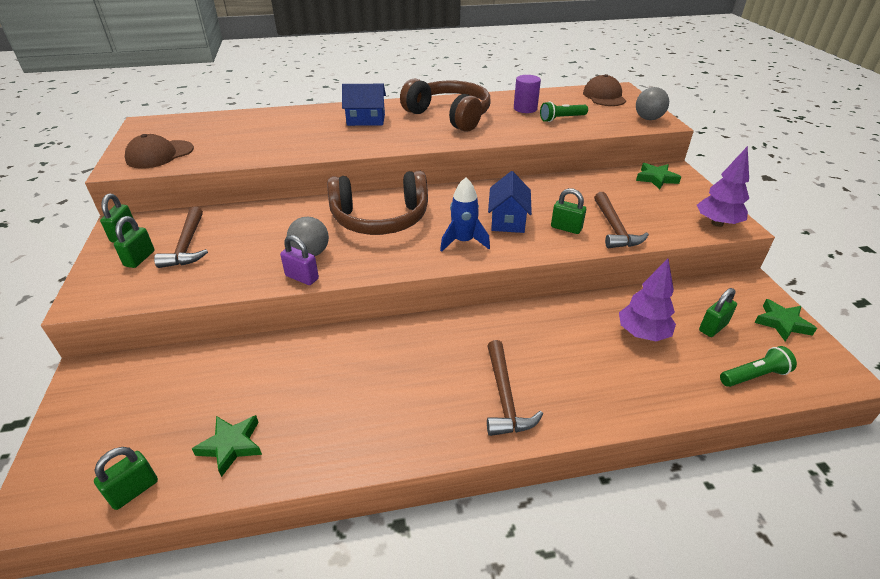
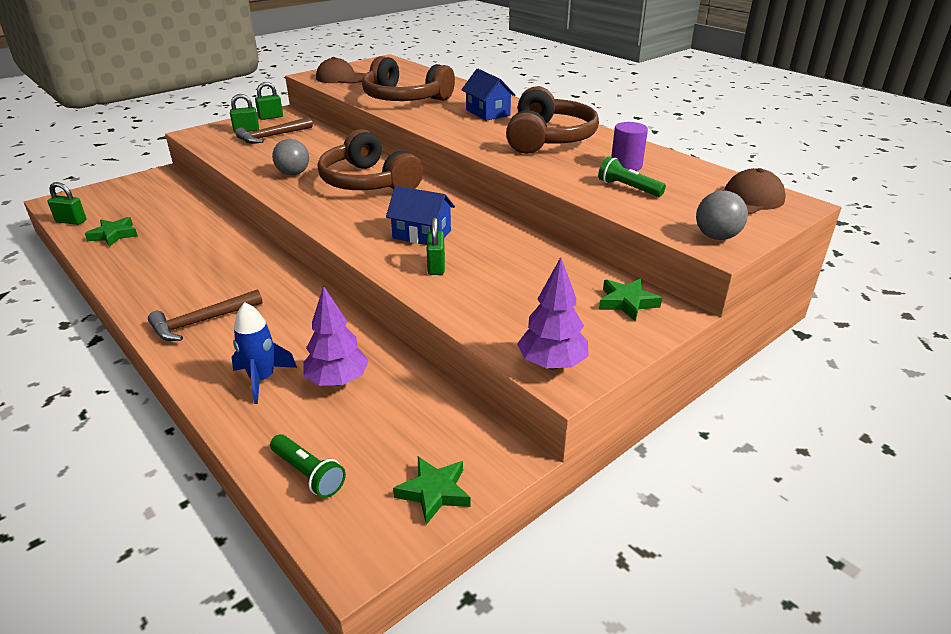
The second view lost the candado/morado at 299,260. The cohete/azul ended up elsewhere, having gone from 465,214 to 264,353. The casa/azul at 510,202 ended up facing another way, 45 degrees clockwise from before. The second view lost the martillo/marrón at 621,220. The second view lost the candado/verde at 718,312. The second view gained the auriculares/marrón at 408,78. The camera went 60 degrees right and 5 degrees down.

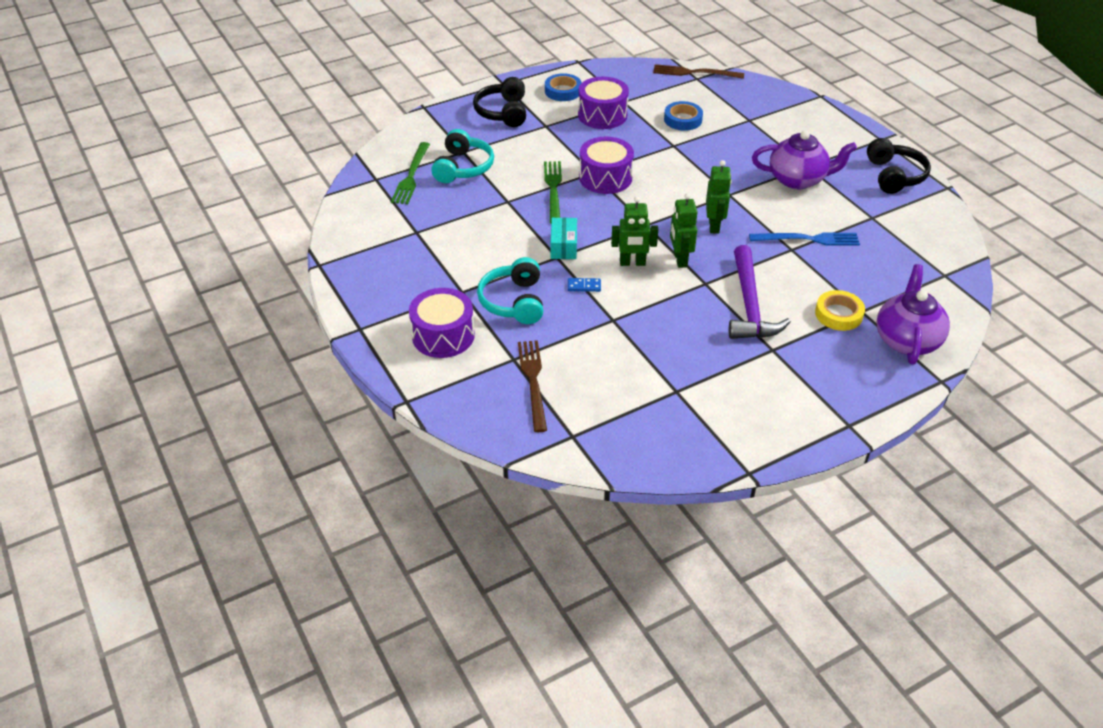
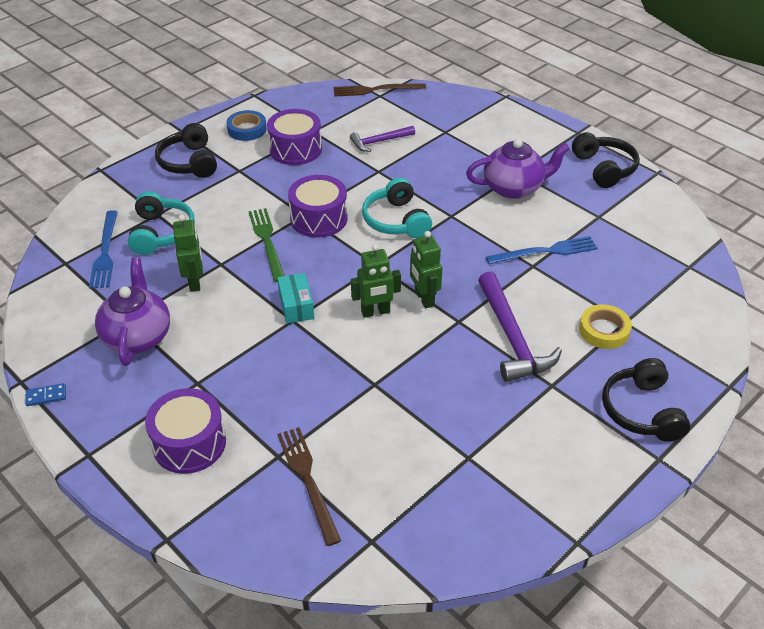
What was the tenedor/verde at 410,173 turned into the tenedor/azul at 103,249. The auriculares/turquesa ended up elsewhere, having gone from 510,290 to 397,208. The ficha de dominó/azul ended up elsewhere, having gone from 584,285 to 45,394. Where the cinta adhesiva/azul stood at 683,116, the martillo/morado came to stand at 382,139. The robot/verde ended up elsewhere, having gone from 719,197 to 188,253. The tetera/morado ended up elsewhere, having gone from 913,314 to 132,311. The second view gained the auriculares/negro at 646,400. The camera went 15 degrees left and 0 degrees up.

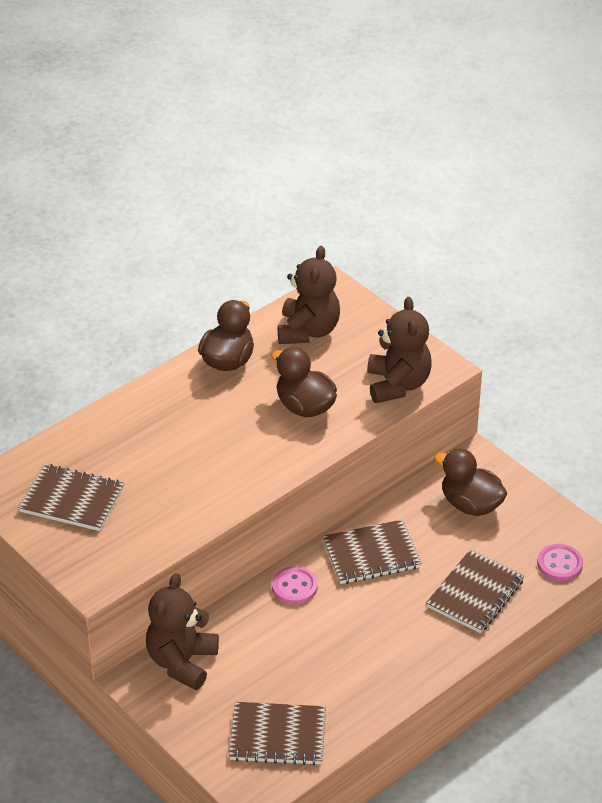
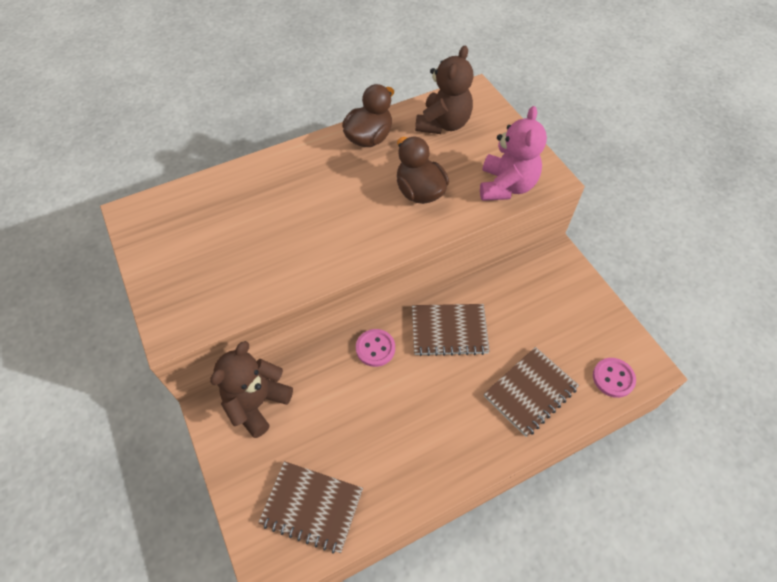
The second view lost the cuaderno/marrón at 71,497. What was the osito/marrón at 399,350 turned into the osito/rosa at 513,153. The second view lost the pato/marrón at 471,482. The camera went 15 degrees right and 15 degrees up.

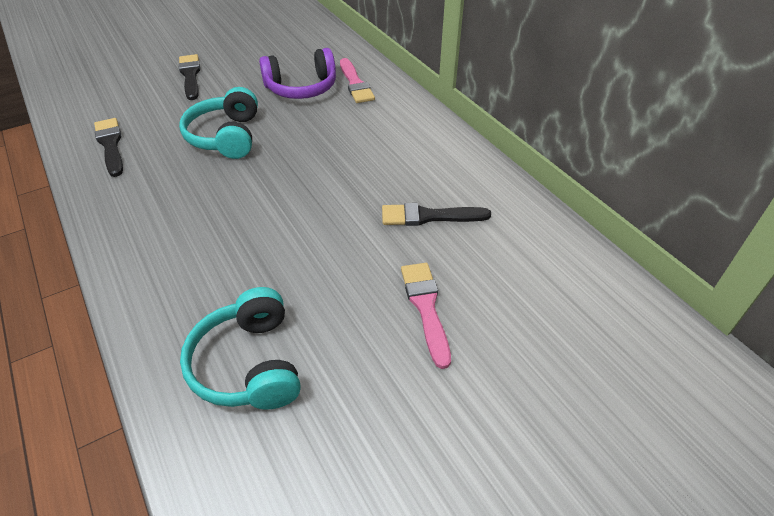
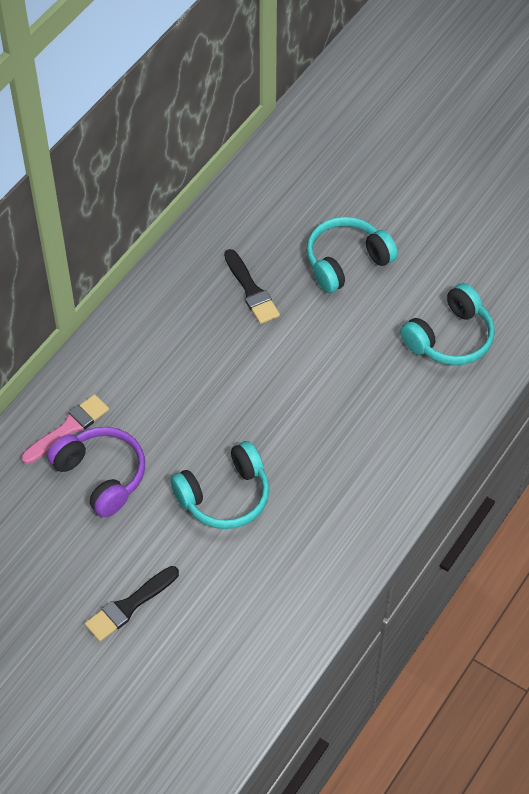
The second view lost the pincel/negro at 108,147. Where the pincel/rosa stood at 426,316, the auriculares/turquesa came to stand at 352,254. The camera went 115 degrees left and 10 degrees up.

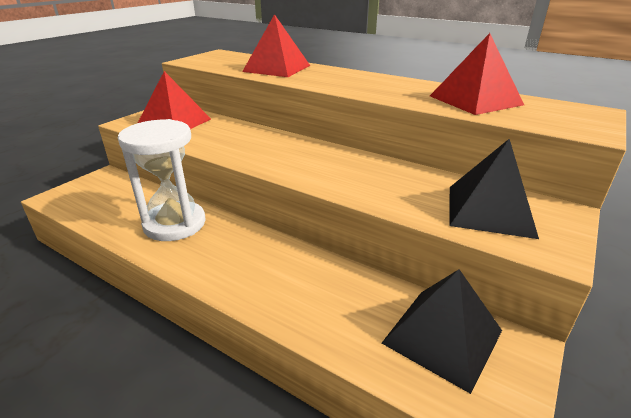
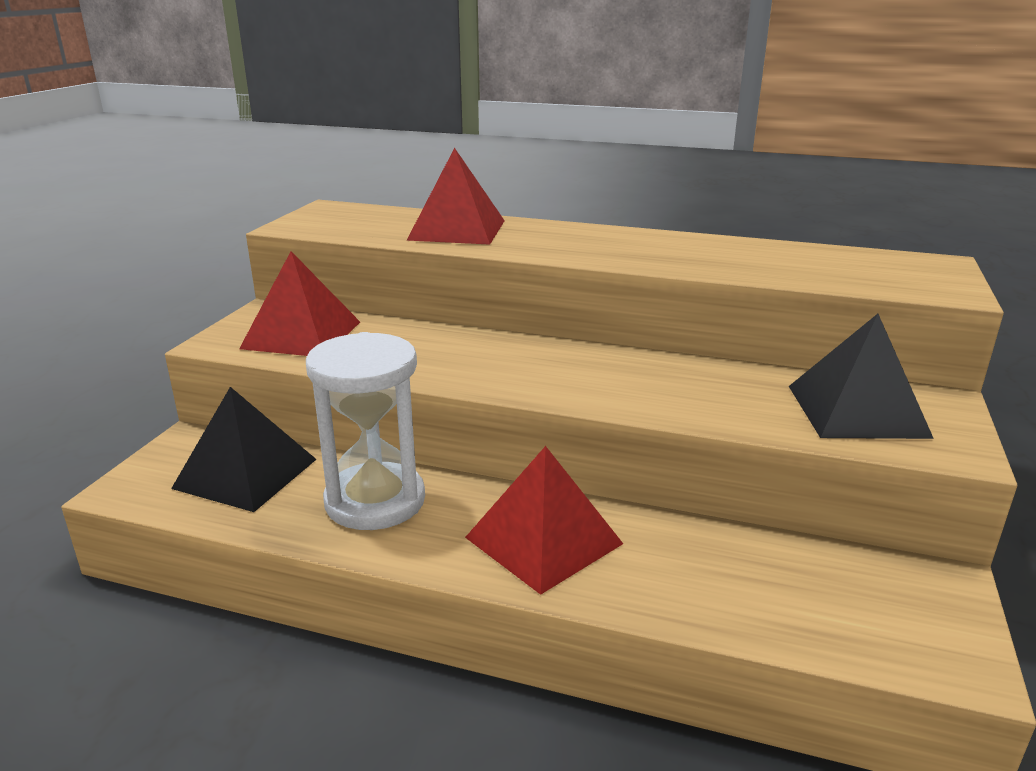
The pirámide/negro ended up elsewhere, having gone from 442,331 to 244,449. The pirámide/rojo ended up elsewhere, having gone from 477,74 to 544,520. The camera went 15 degrees left and 5 degrees down.

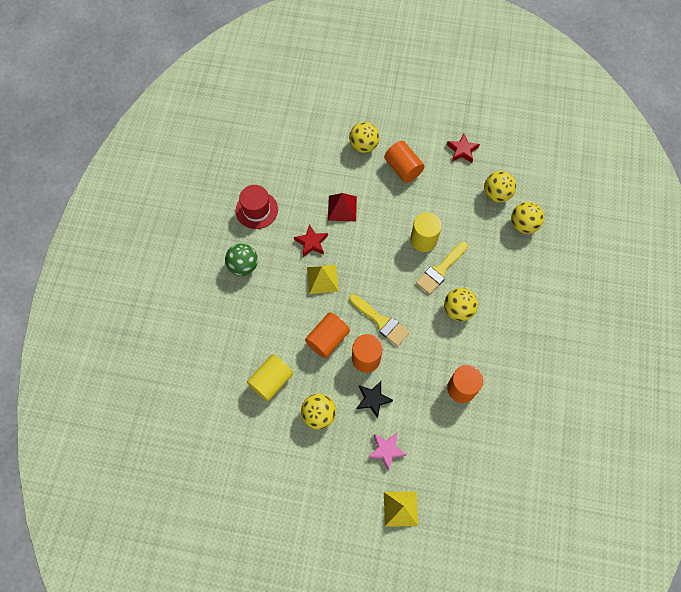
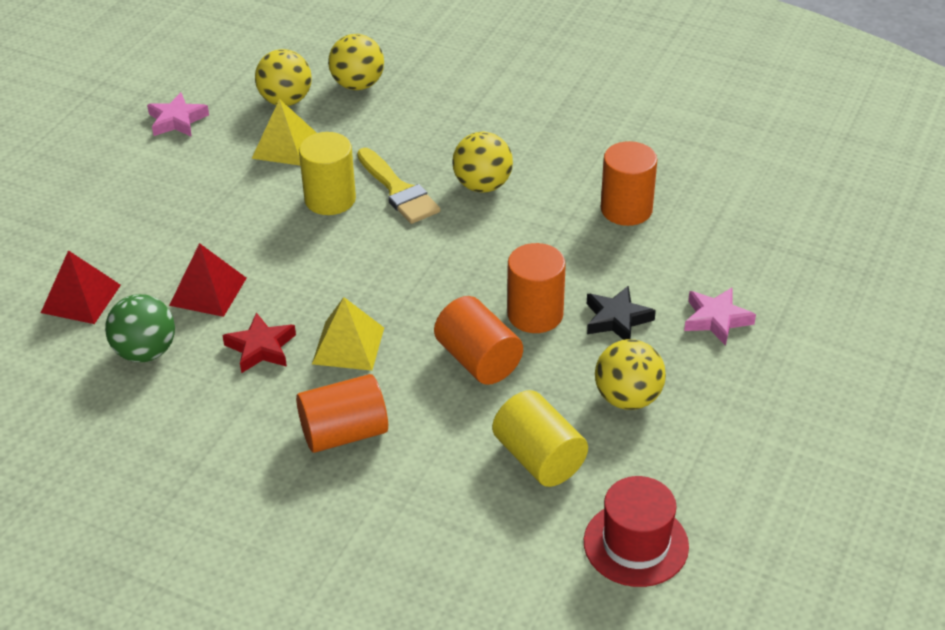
The pelota/verde ended up elsewhere, having gone from 241,259 to 140,328. The sombrero/rojo ended up elsewhere, having gone from 257,207 to 636,531. The second view lost the pelota/amarillo at 364,137. The second view lost the pincel/amarillo at 379,320. The cilindro/naranja ended up elsewhere, having gone from 404,162 to 342,413. The pirámide/amarillo ended up elsewhere, having gone from 401,509 to 284,132. What was the estrella/rojo at 463,148 turned into the estrella/rosa at 178,114. The second view gained the pirámide/rojo at 81,287. The camera went 75 degrees left and 25 degrees down.

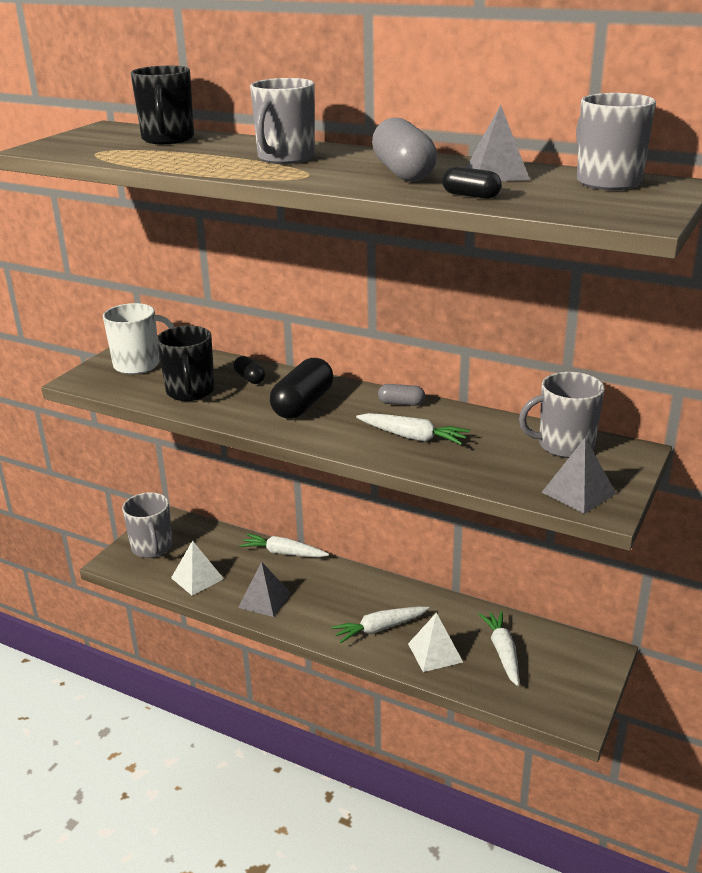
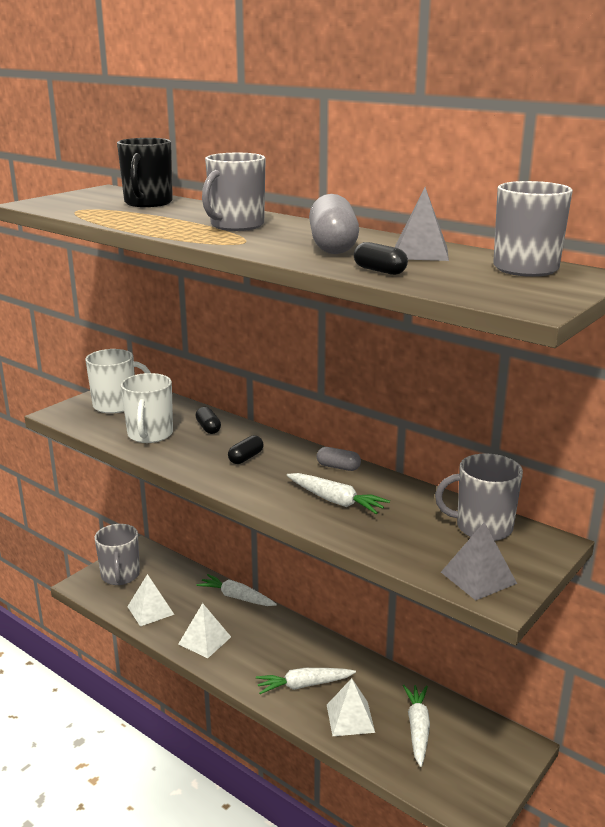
What was the taza/negro at 185,363 turned into the taza/blanco at 147,408. What was the pirámide/gris at 264,589 turned into the pirámide/blanco at 204,630. The size of the cápsula/negro at 301,388 changed by a factor of 0.52. The camera went 10 degrees right and 5 degrees down.

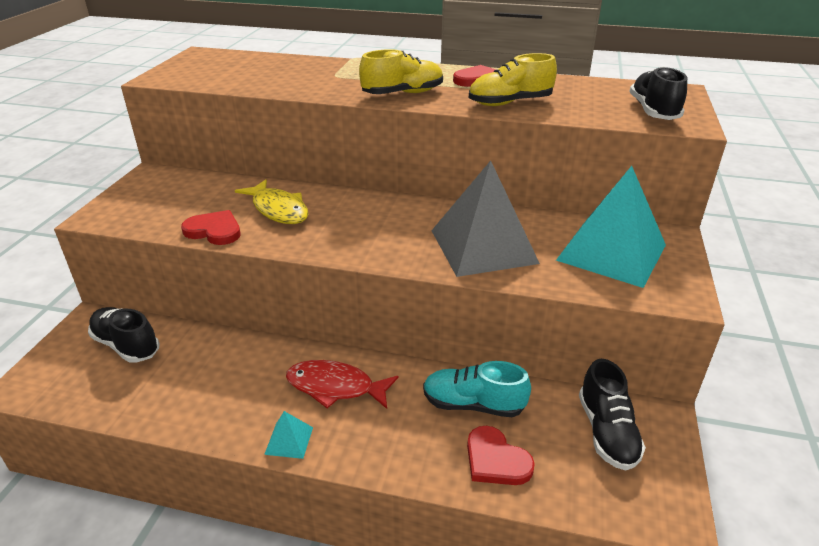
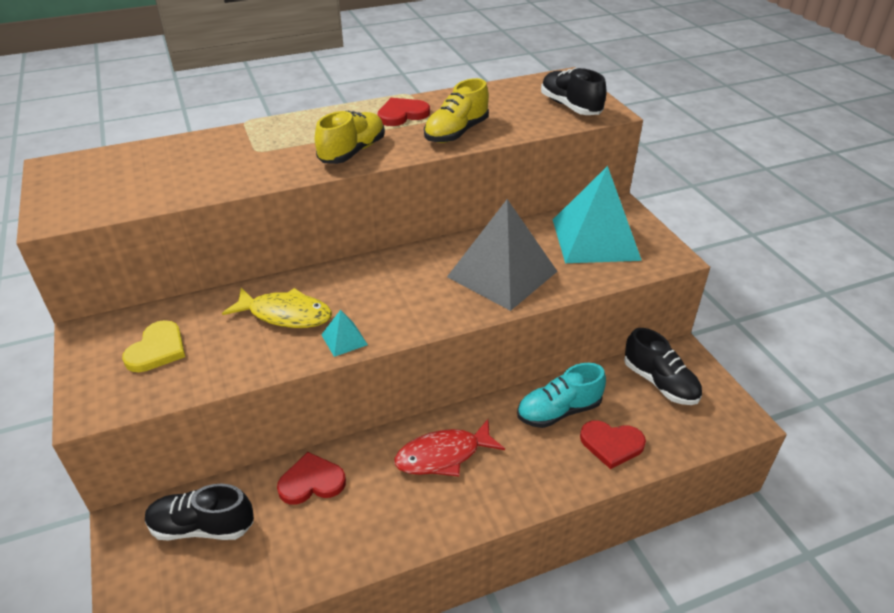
The corazón/rojo ended up elsewhere, having gone from 210,227 to 311,478. The pirámide/turquesa ended up elsewhere, having gone from 288,435 to 344,333. The second view gained the corazón/amarillo at 153,346. The camera went 35 degrees left and 5 degrees up.

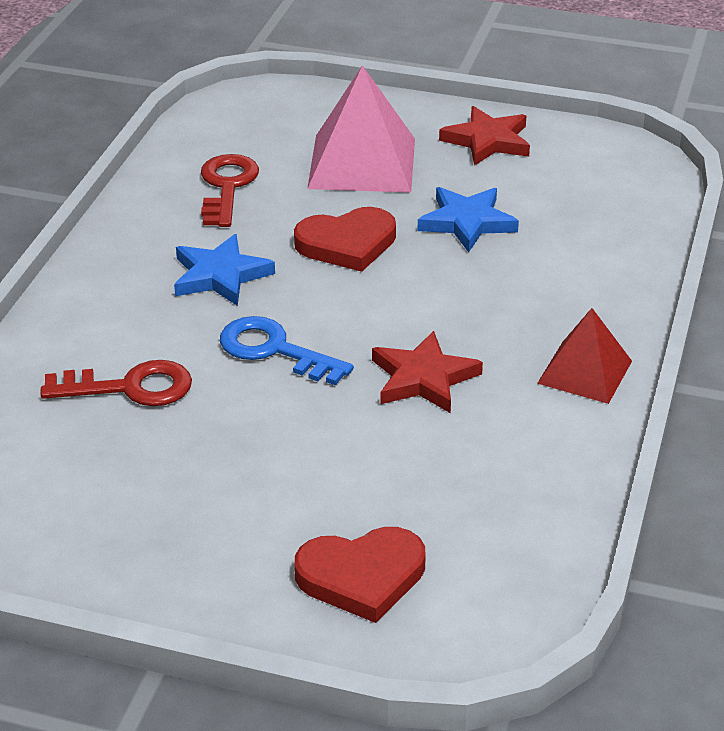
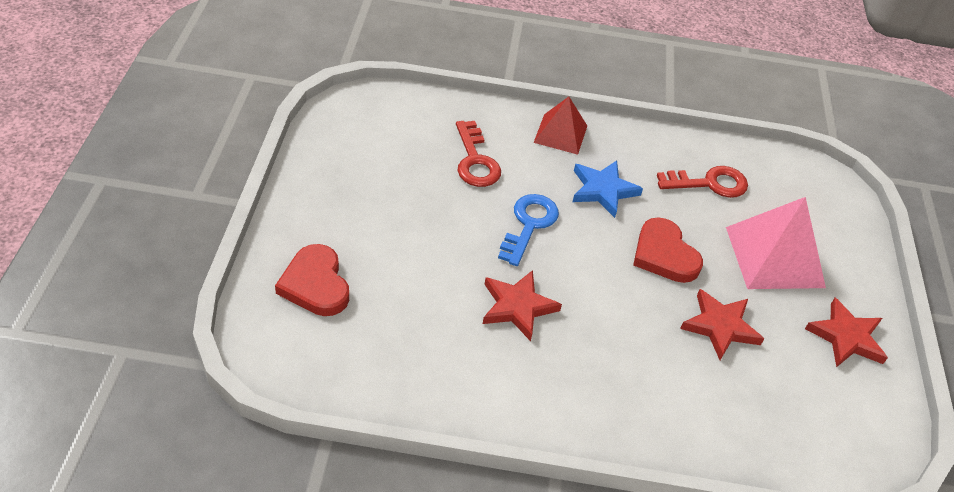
What was the estrella/azul at 468,219 turned into the estrella/rojo at 722,324. The pirámide/rojo ended up elsewhere, having gone from 584,356 to 560,126. The camera went 75 degrees right and 10 degrees up.

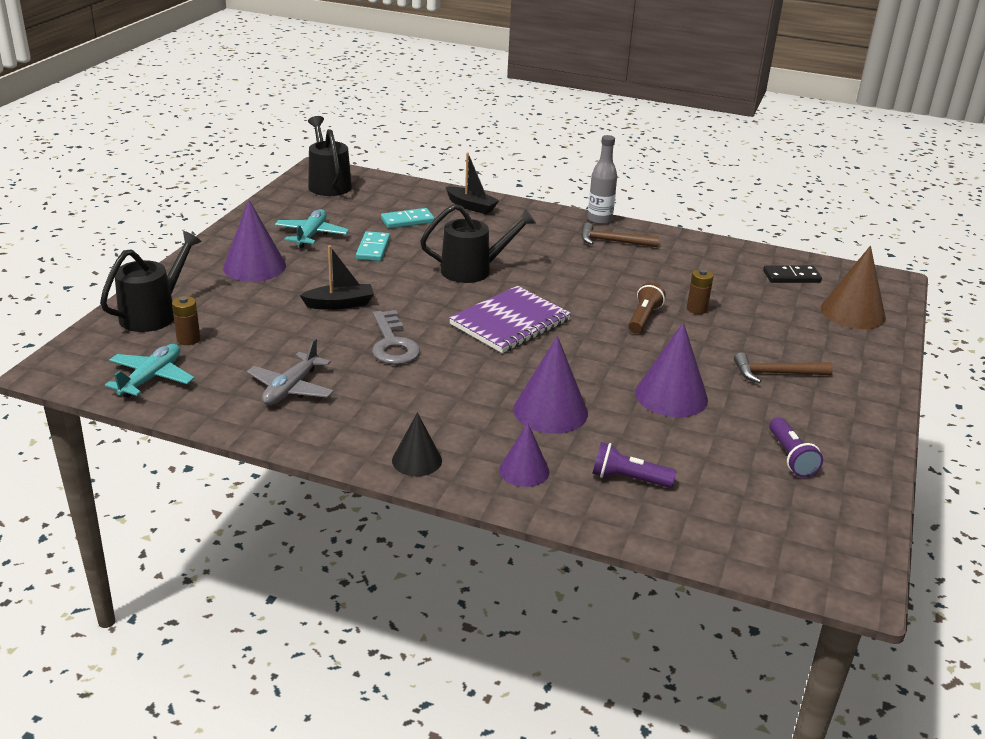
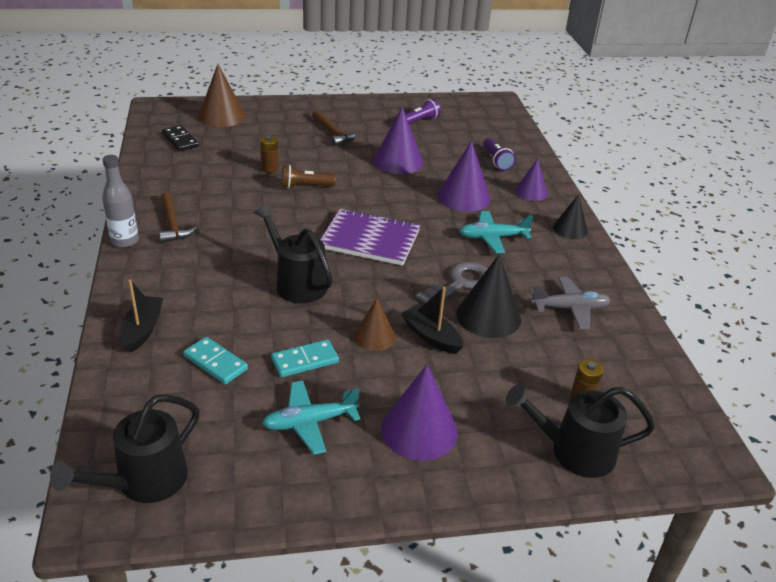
The avión/turquesa ended up elsewhere, having gone from 149,371 to 496,232. The second view gained the cono/marrón at 375,324. The second view gained the cono/negro at 488,296. The camera went 120 degrees left and 5 degrees up.

